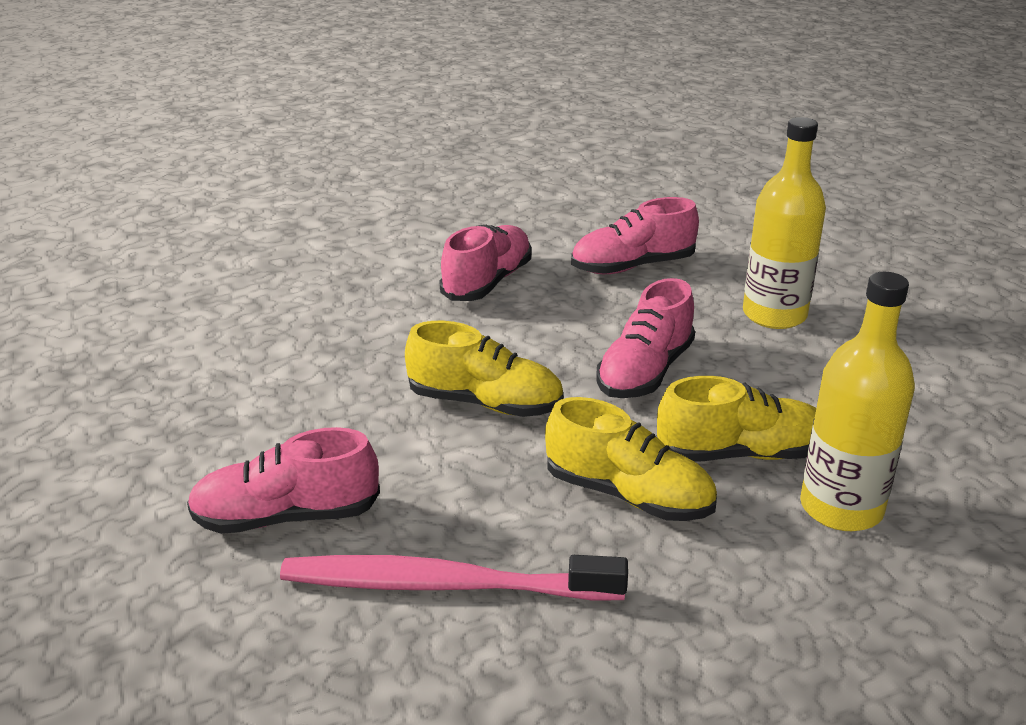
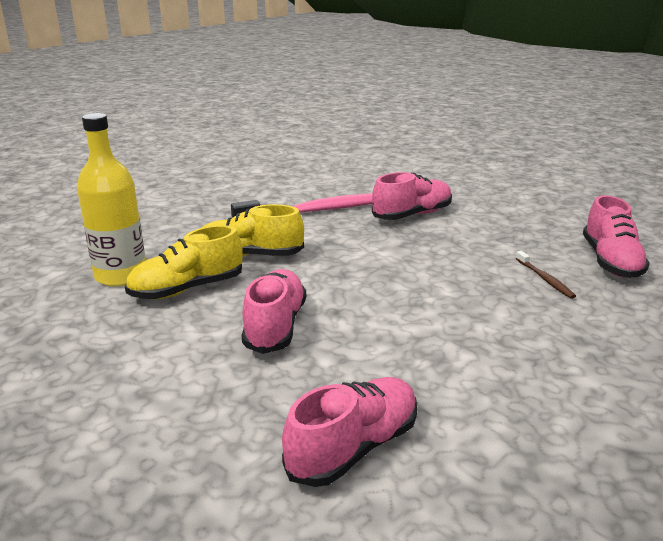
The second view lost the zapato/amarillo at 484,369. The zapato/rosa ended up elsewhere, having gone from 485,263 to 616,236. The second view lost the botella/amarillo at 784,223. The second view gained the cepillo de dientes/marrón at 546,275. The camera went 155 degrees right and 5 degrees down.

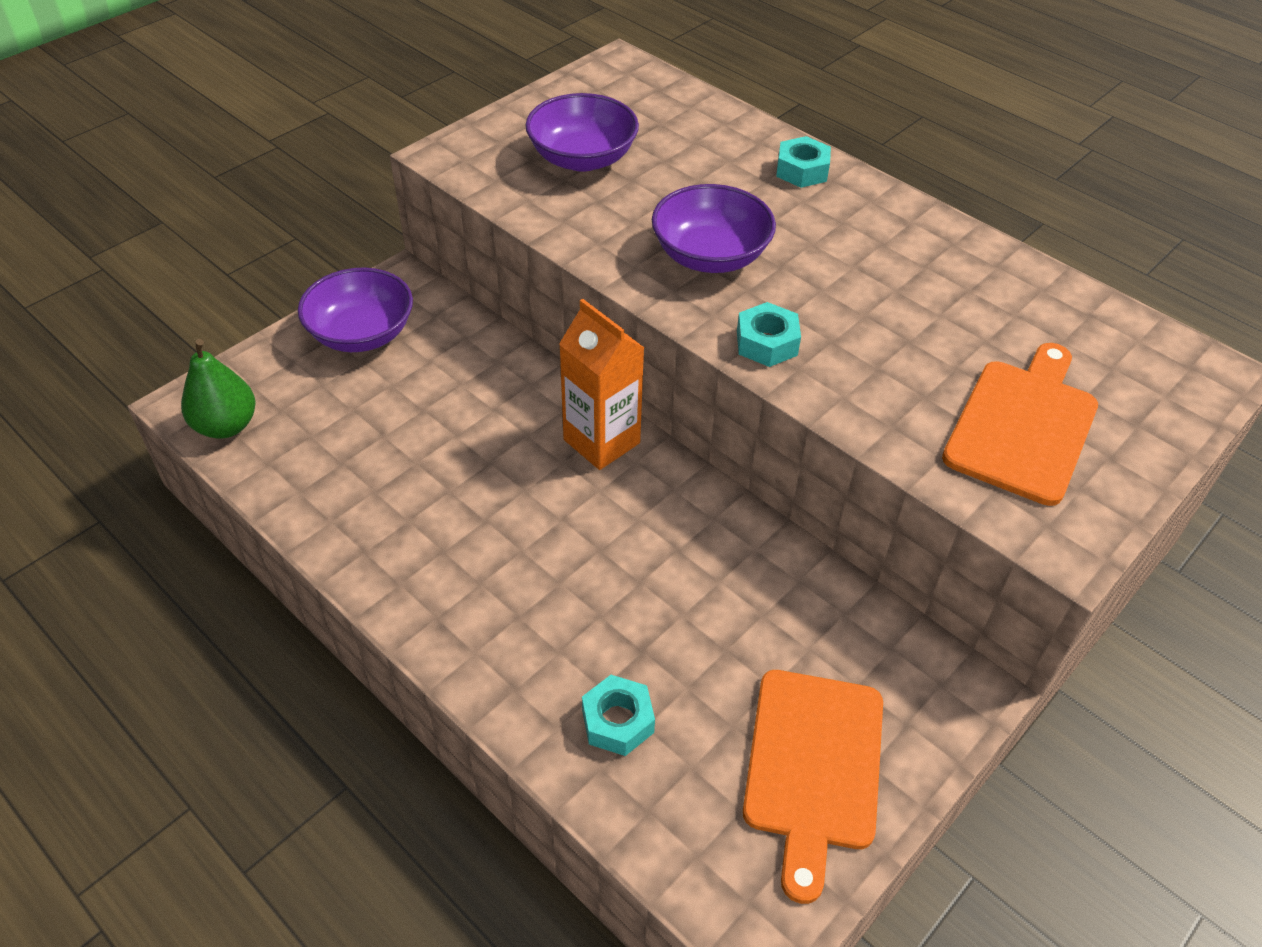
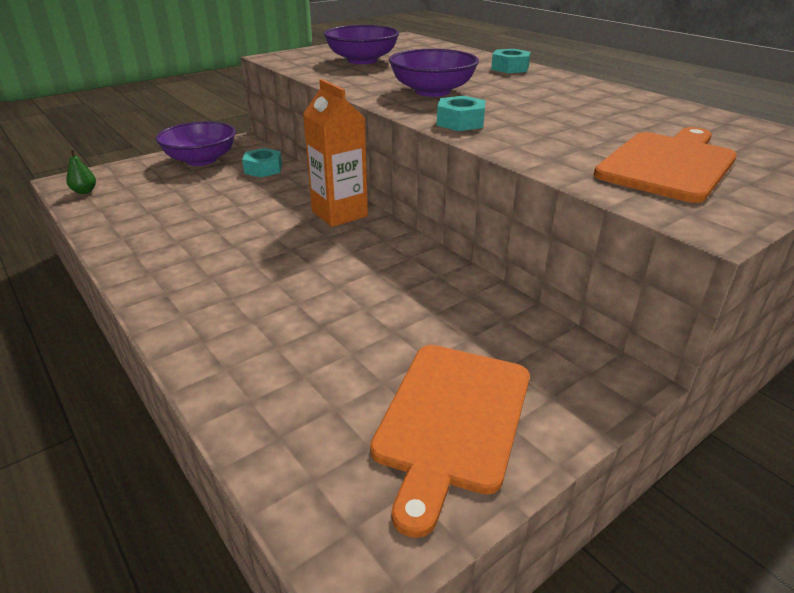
The size of the pera/verde at 218,389 changed by a factor of 0.54. The tuerca/turquesa ended up elsewhere, having gone from 618,715 to 262,162. The camera went 10 degrees right and 15 degrees down.

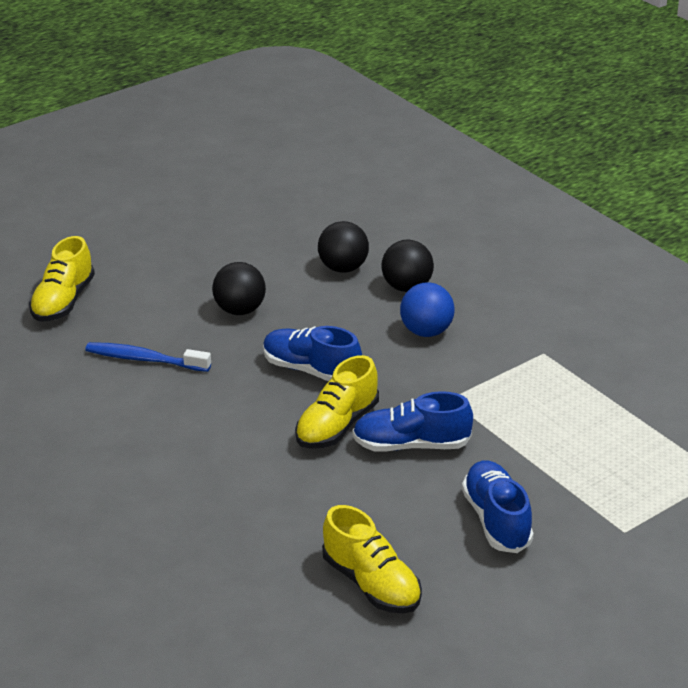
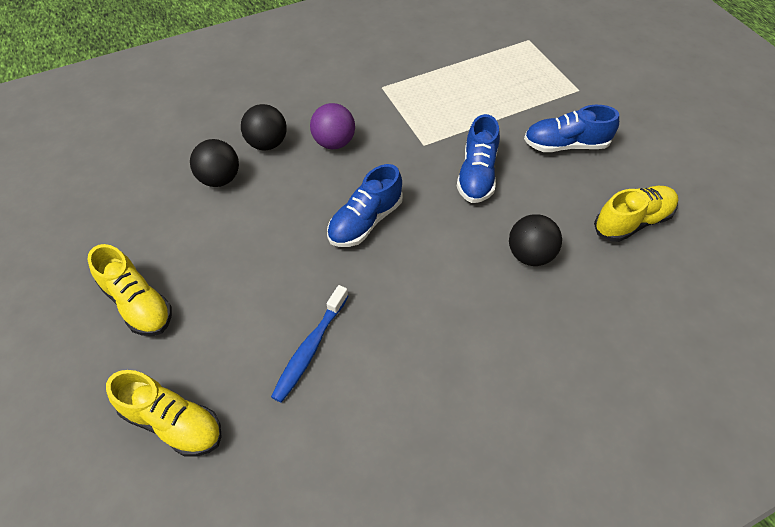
The pelota/negro ended up elsewhere, having gone from 239,288 to 535,240. The zapato/amarillo ended up elsewhere, having gone from 337,402 to 130,290. What was the pelota/azul at 427,309 turned into the pelota/morado at 332,126. The camera went 80 degrees left and 20 degrees up.

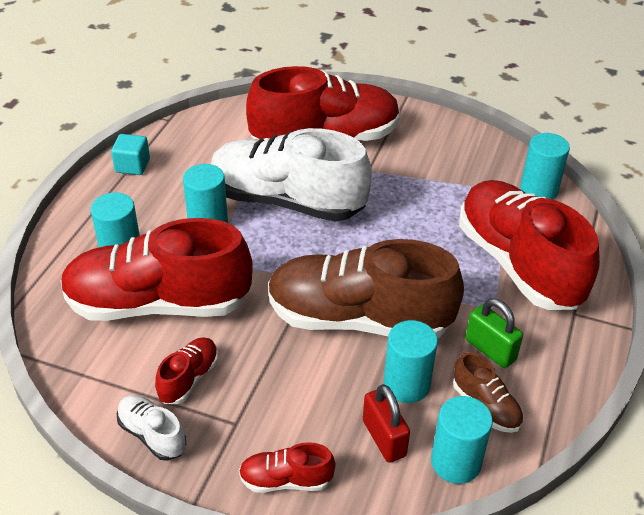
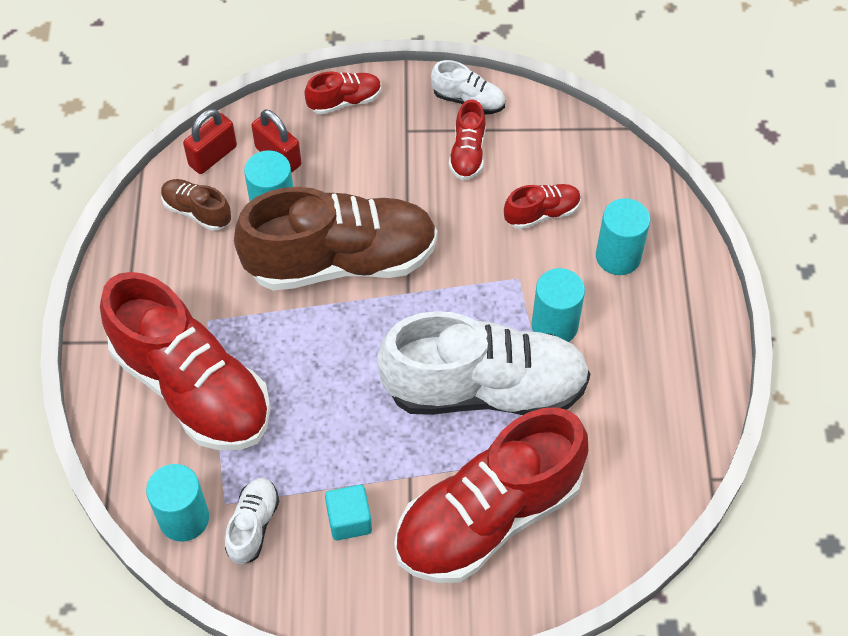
The size of the zapato/rojo at 157,269 changed by a factor of 0.43. The cubo/turquesa ended up elsewhere, having gone from 130,154 to 348,512. Where the cilindro/turquesa stood at 462,440, the candado/rojo came to stand at 210,141. The second view lost the candado/verde at 494,333. The second view gained the zapato/blanco at 252,521. The camera went 160 degrees right and 15 degrees up.

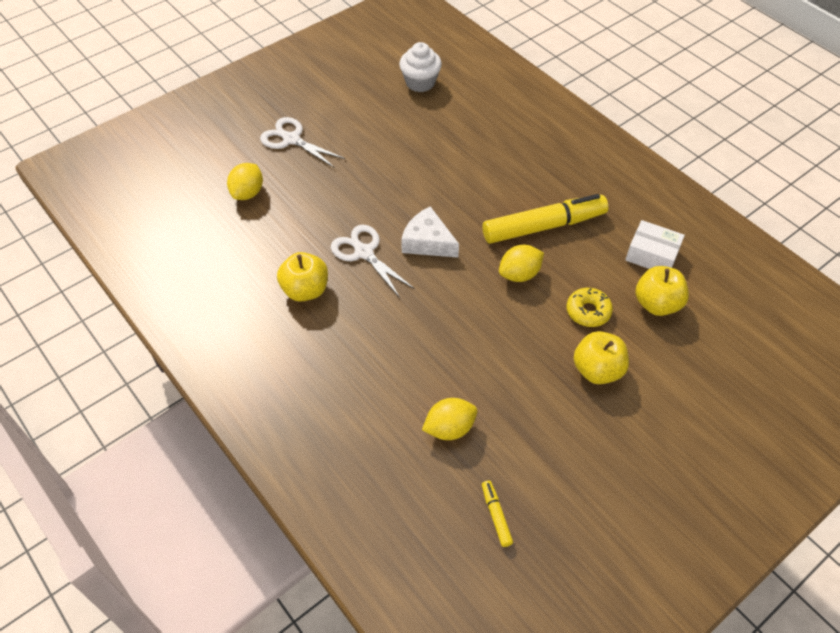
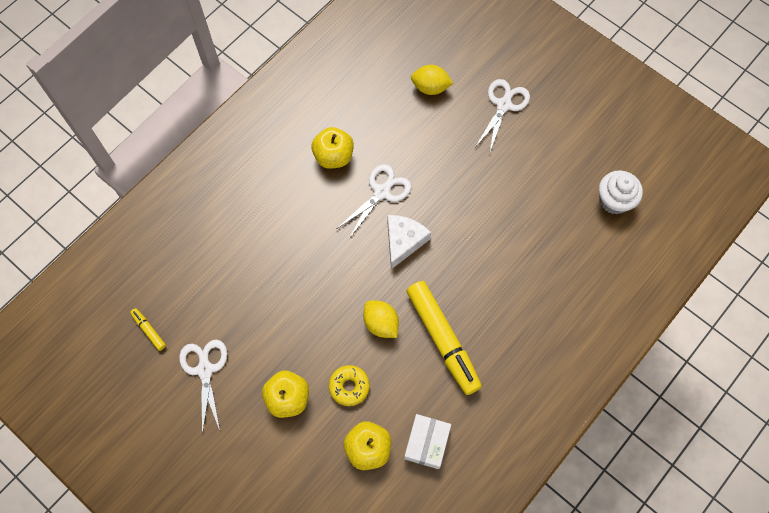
The second view lost the limón/amarillo at 449,419. The rotulador/amarillo at 497,513 ended up facing another way, 105 degrees counterclockwise from before. The second view gained the tijeras/blanco at 203,387. The camera went 80 degrees right and 15 degrees up.

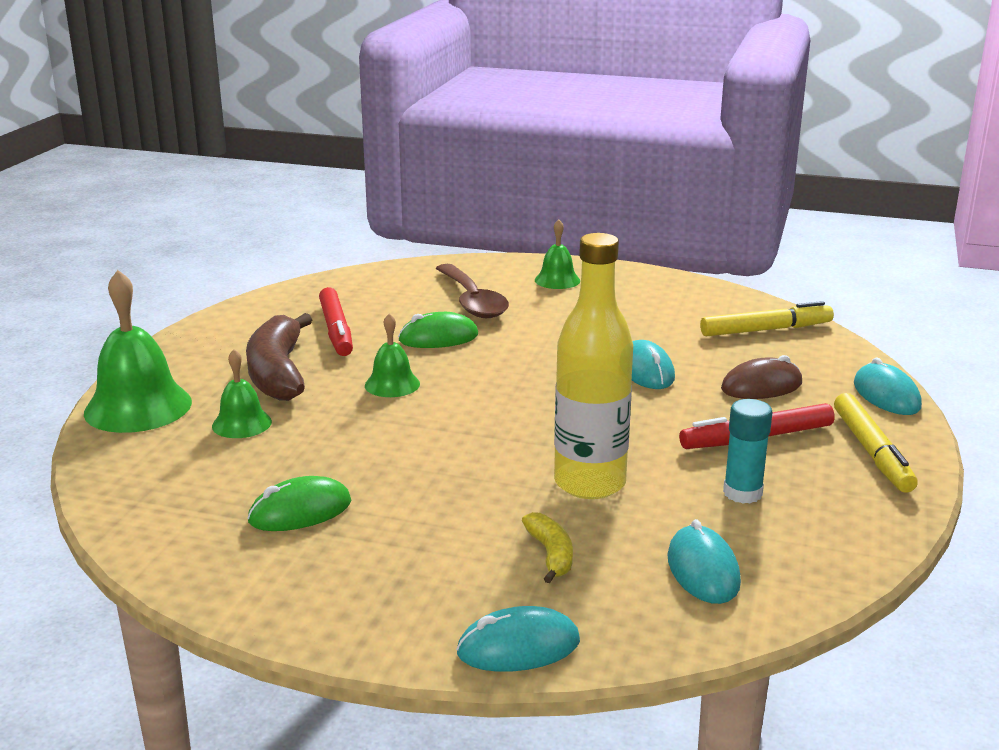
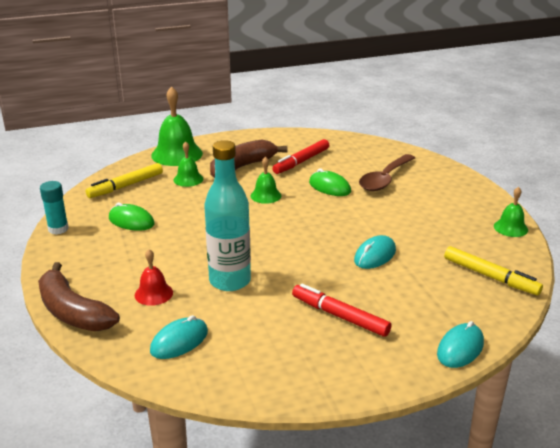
Where the ratón/turquesa stood at 518,639, the plátano/marrón came to stand at 79,296. Where the plátano/amarillo stood at 547,547, the campana/rojo came to stand at 154,277. The campana/verde ended up elsewhere, having gone from 557,254 to 511,212. What was the botella/amarillo at 593,366 turned into the botella/turquesa at 227,215. The second view lost the ratón/marrón at 761,377. The barra de pegamento/turquesa ended up elsewhere, having gone from 747,451 to 54,208. The rotulador/amarillo ended up elsewhere, having gone from 876,443 to 124,180. The camera went 55 degrees right and 5 degrees up.

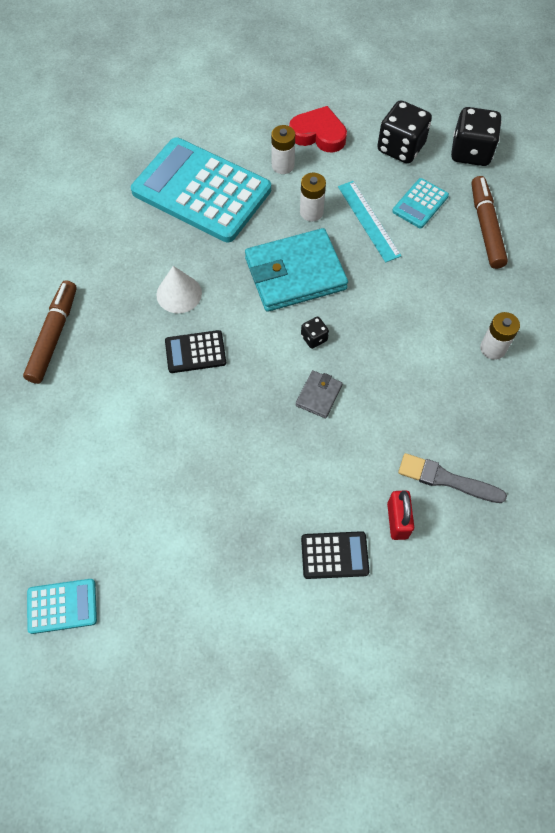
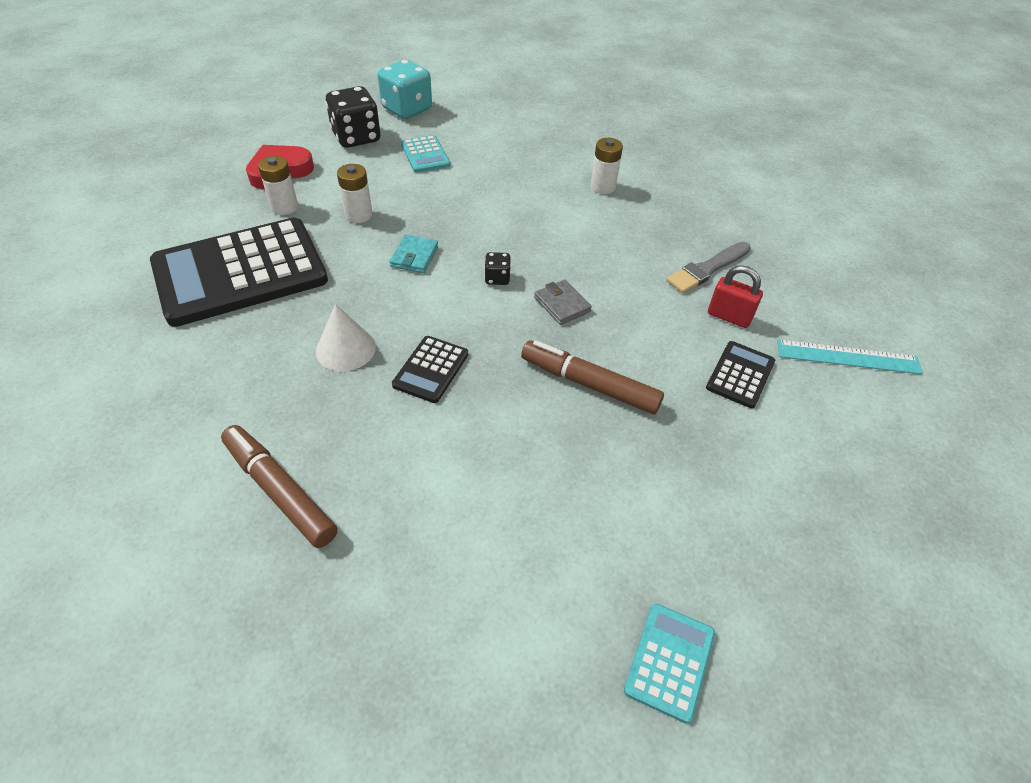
What was the calculadora/turquesa at 201,189 turned into the calculadora/negro at 239,272. The size of the cartera/turquesa at 296,270 changed by a factor of 0.45. The regla/turquesa ended up elsewhere, having gone from 369,222 to 850,356. What was the dado/negro at 476,136 turned into the dado/turquesa at 405,89. The rotulador/marrón ended up elsewhere, having gone from 489,222 to 592,377. The camera went 60 degrees left and 15 degrees down.

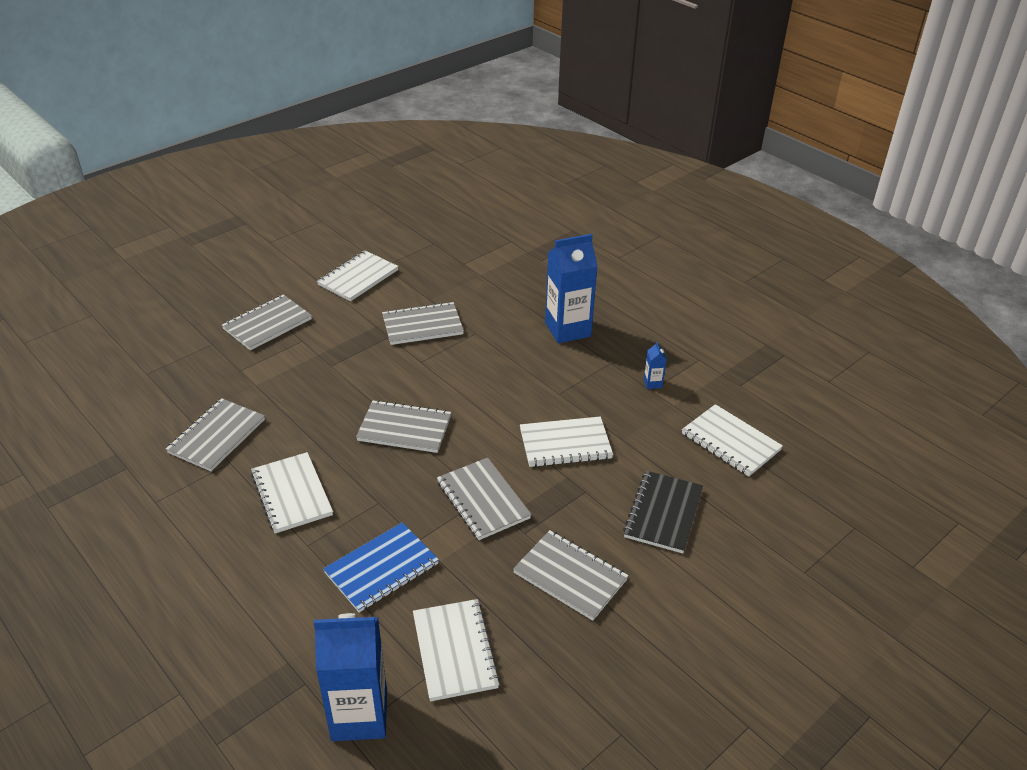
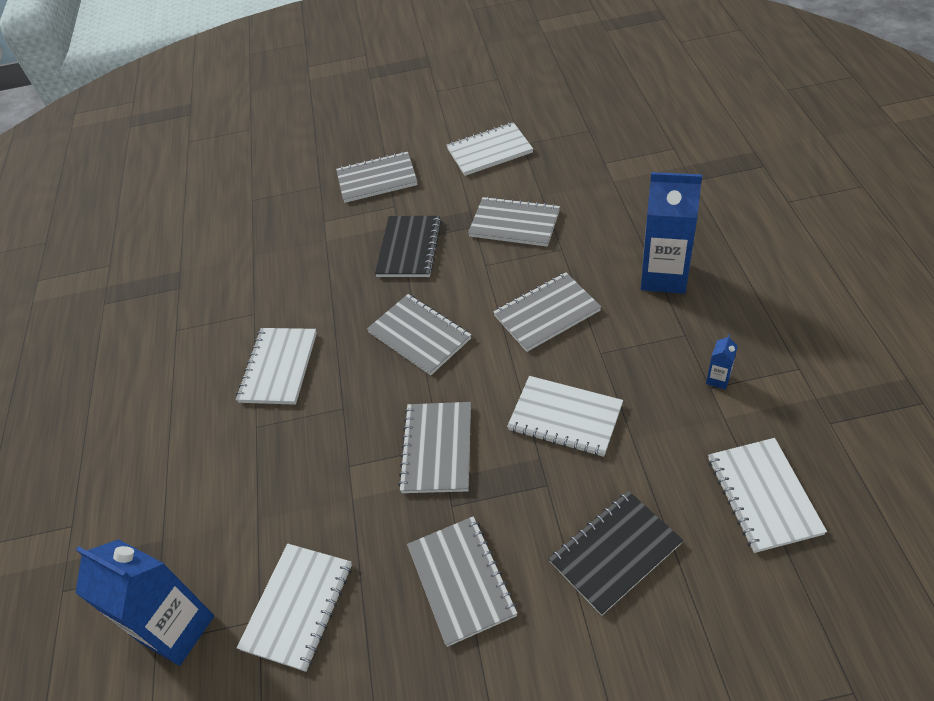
The cuaderno/gris ended up elsewhere, having gone from 215,434 to 547,312. The second view lost the cuaderno/azul at 381,567. The second view gained the cuaderno/negro at 408,246. The camera went 40 degrees right and 10 degrees up.

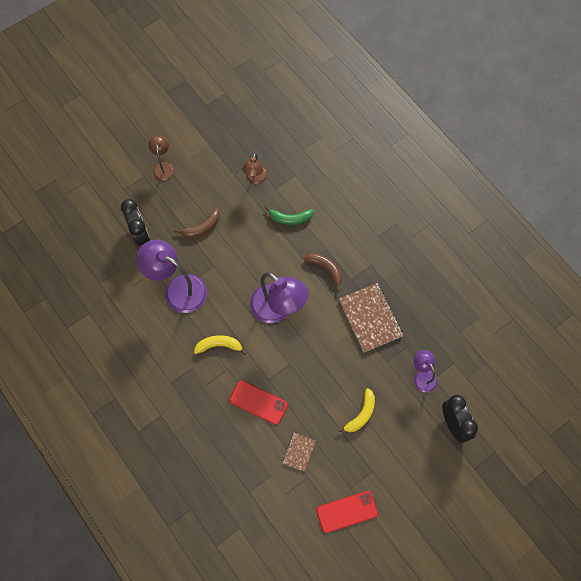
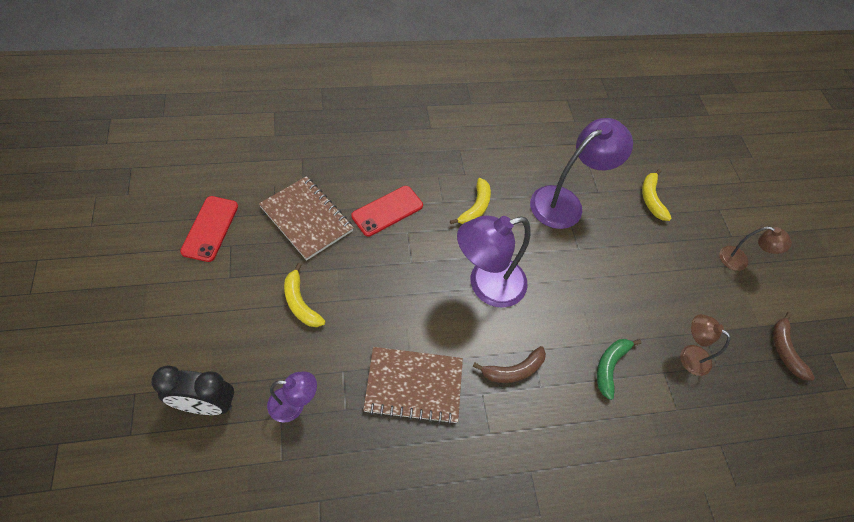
Where the despertador/negro stood at 135,222, the plátano/amarillo came to stand at 656,195. The plátano/marrón ended up elsewhere, having gone from 197,223 to 794,346. The size of the cuaderno/marrón at 299,452 changed by a factor of 1.95. The camera went 110 degrees right and 10 degrees down.

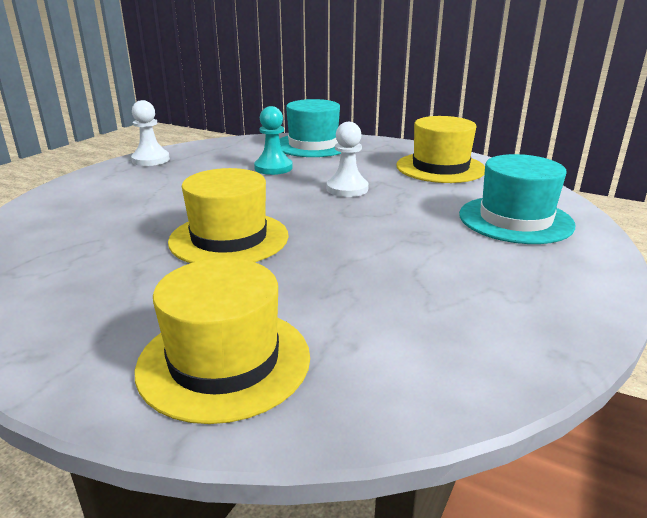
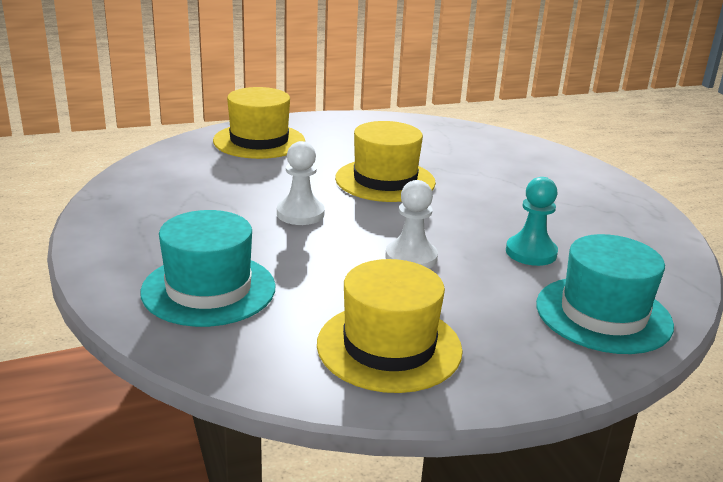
The peón/blanco ended up elsewhere, having gone from 150,133 to 301,183. The camera went 130 degrees right and 0 degrees up.

